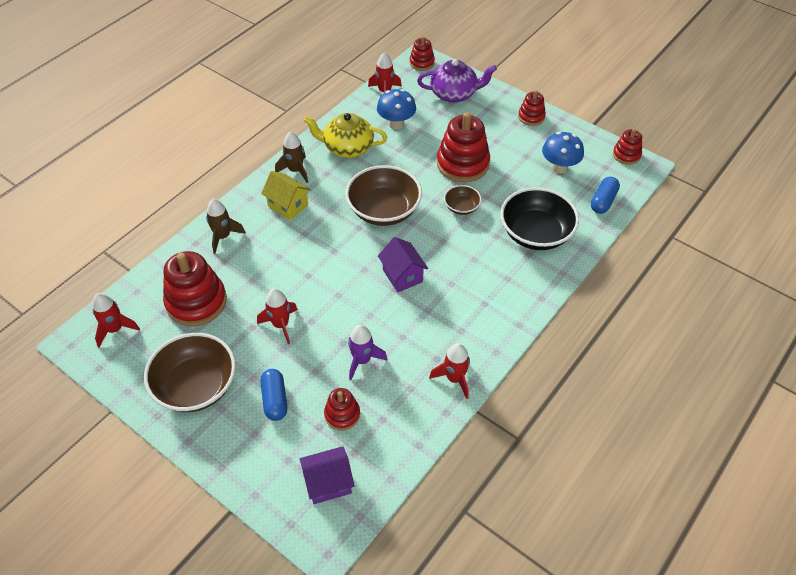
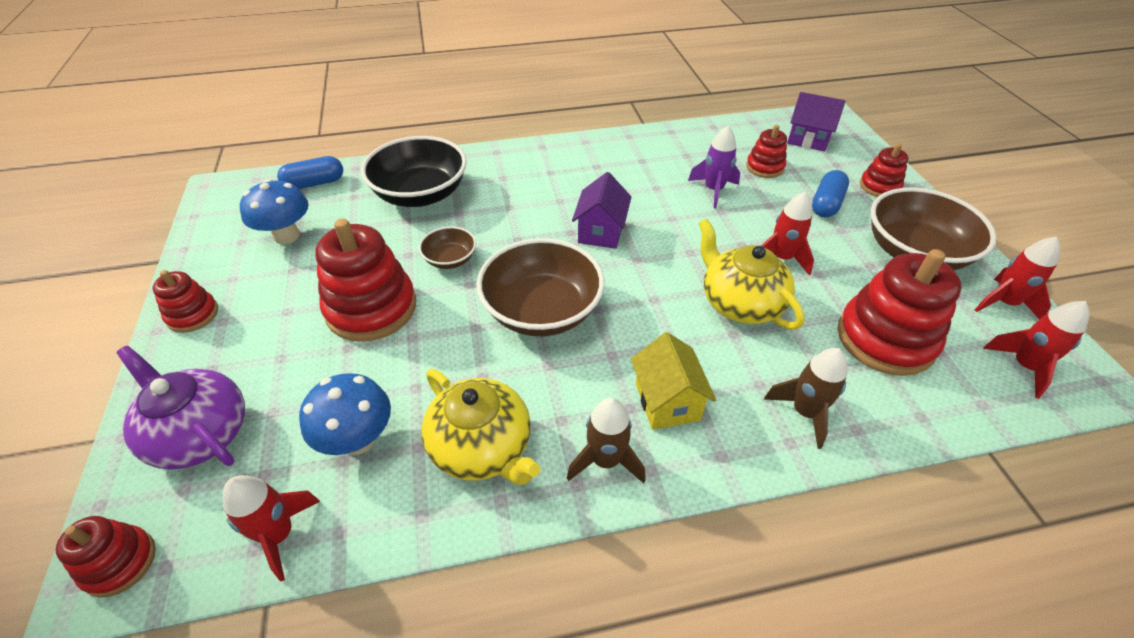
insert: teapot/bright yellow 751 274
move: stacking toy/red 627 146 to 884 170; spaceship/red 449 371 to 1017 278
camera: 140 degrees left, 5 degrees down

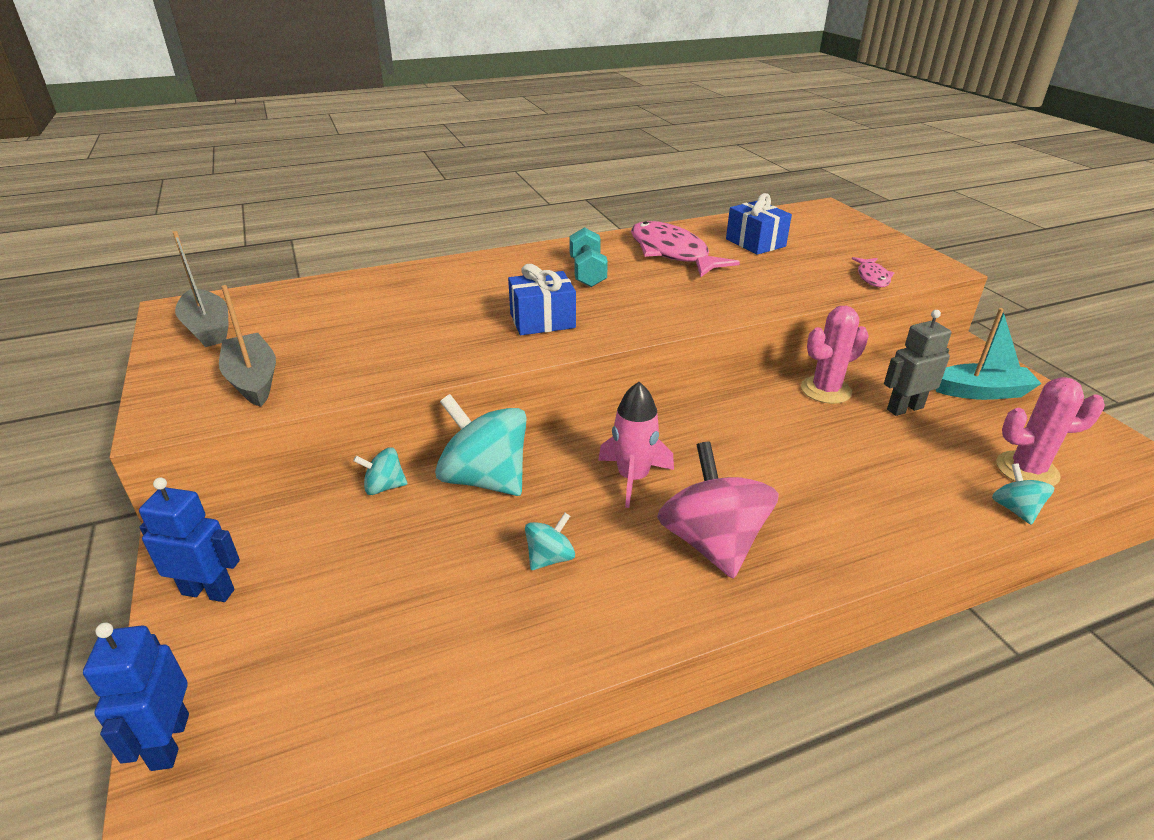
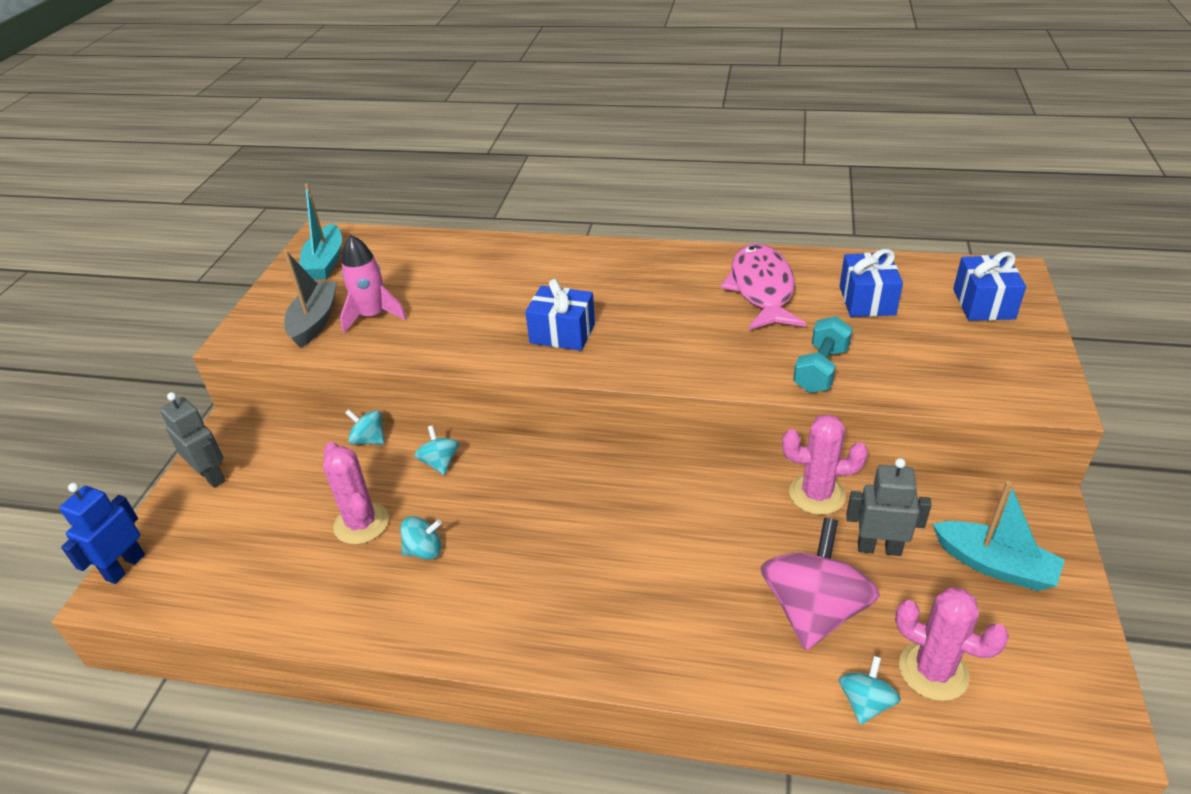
delete: fish figure/pink 873 272
insert: saguaro cactus/pink 356 493; present/blue 989 286
move: spaceship/pink 636 445 to 373 284; whirligig/pink 718 509 to 820 583; hand weight/aqua 589 257 to 823 354
recolor: robot/blue 189 540 to robot/grey 192 440; sailboat/grey 201 289 to sailboat/aqua 320 232
resize: whirligig/aqua 481 445 = 436 450 x0.48
camera: 35 degrees right, 5 degrees up

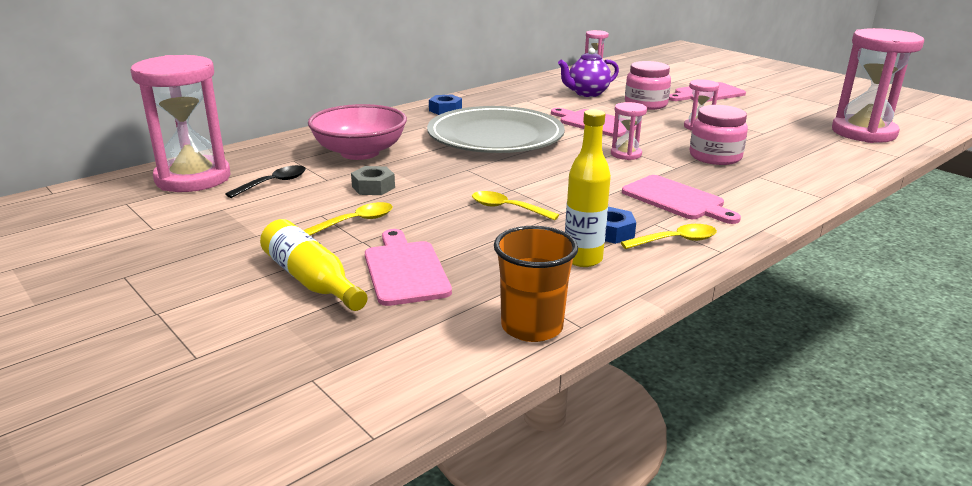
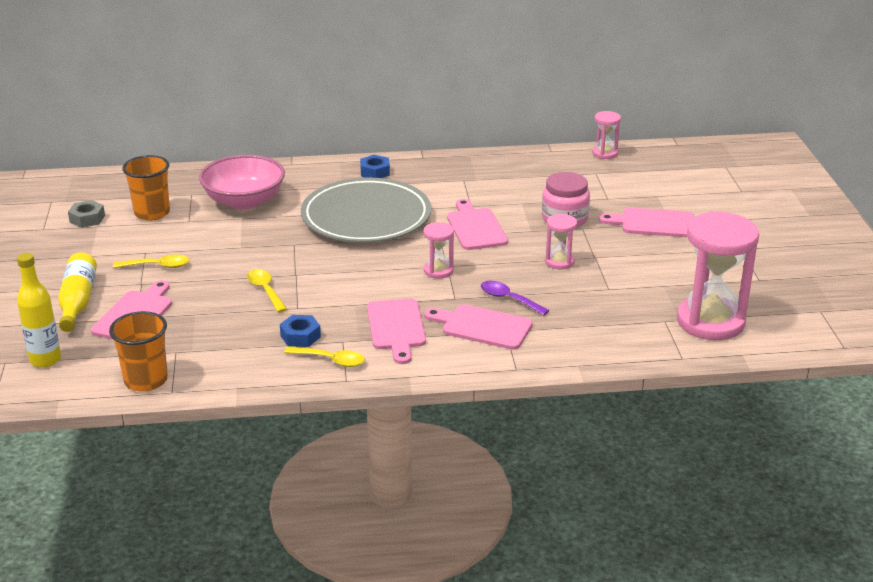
delete: hourglass/pink 180 123; teapot/purple 588 72
insert: bread board/pink 478 327
move: drink bottle/bright yellow 588 188 to 39 310; hex nut/grey 373 180 to 86 214
replace: teaspoon/ebony 265 181 to cup/orange-coloured 146 188; preserve jar/pink 718 135 to teaspoon/purple 515 298
camera: 35 degrees right, 5 degrees up

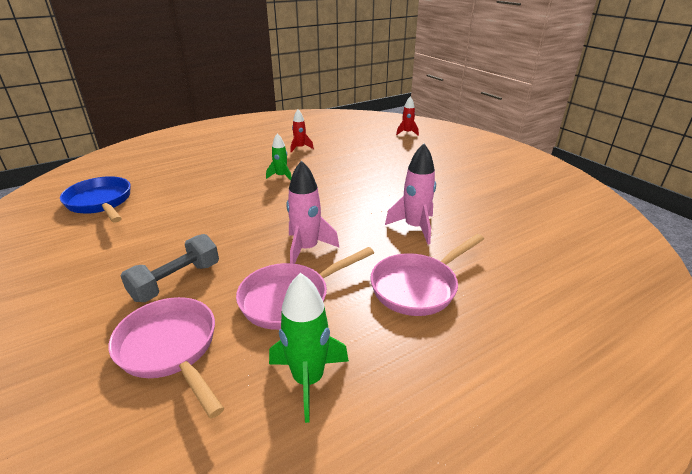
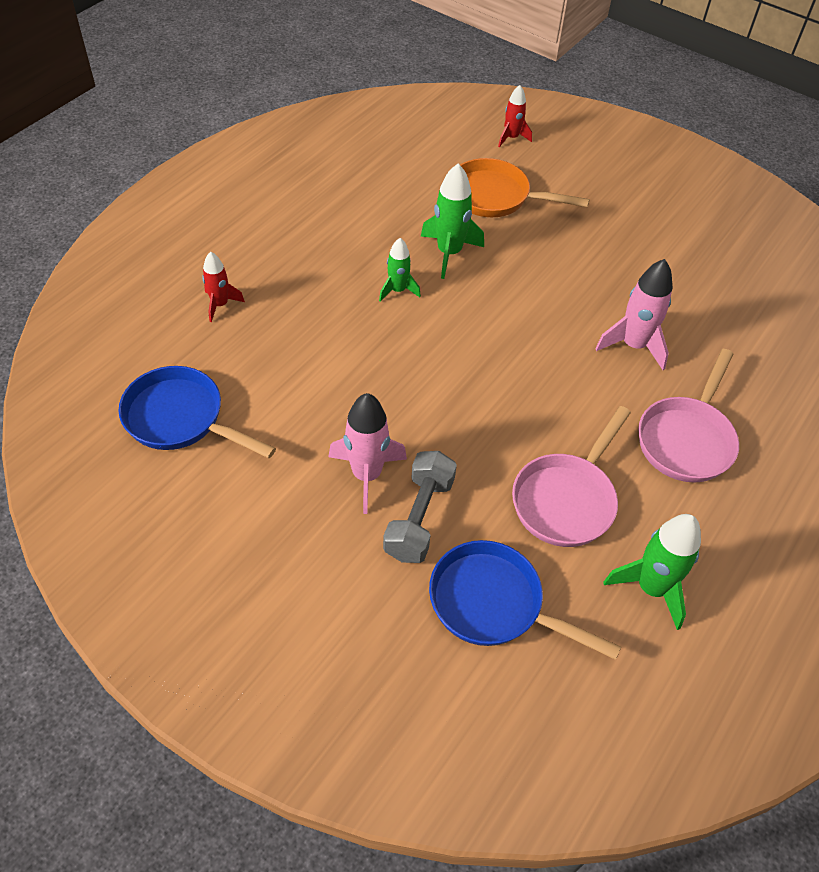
insert: spaceship/emerald 452 221; skillet/orange-coloured 525 187
move: spaceship/red 302 131 to 223 287; spaceship/pink 313 212 to 368 453
recolor: skillet/pink 166 357 to skillet/blue 525 600
camera: 25 degrees left, 20 degrees up

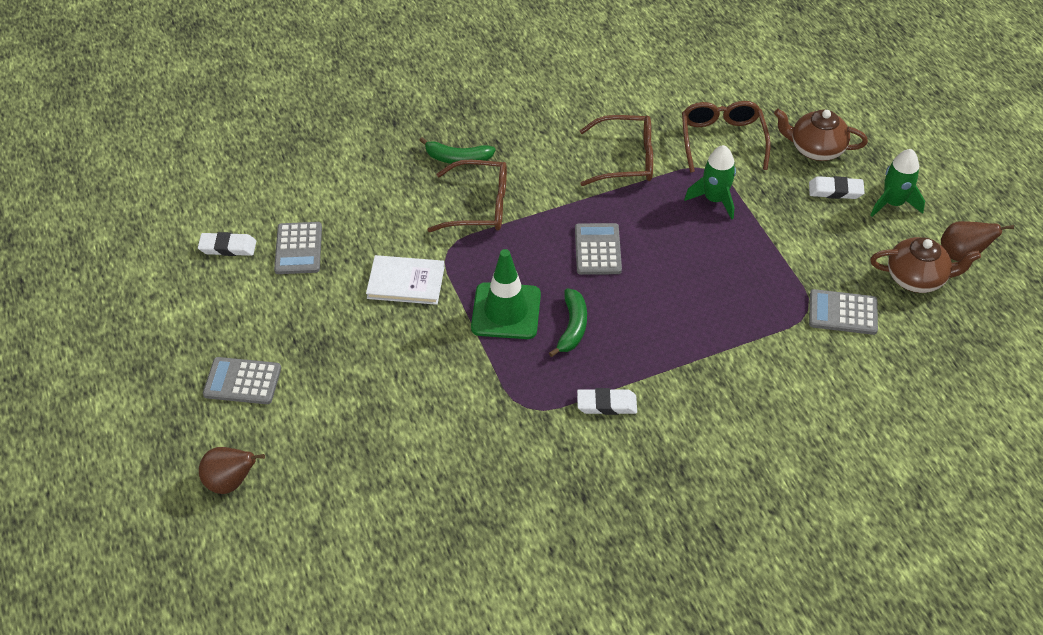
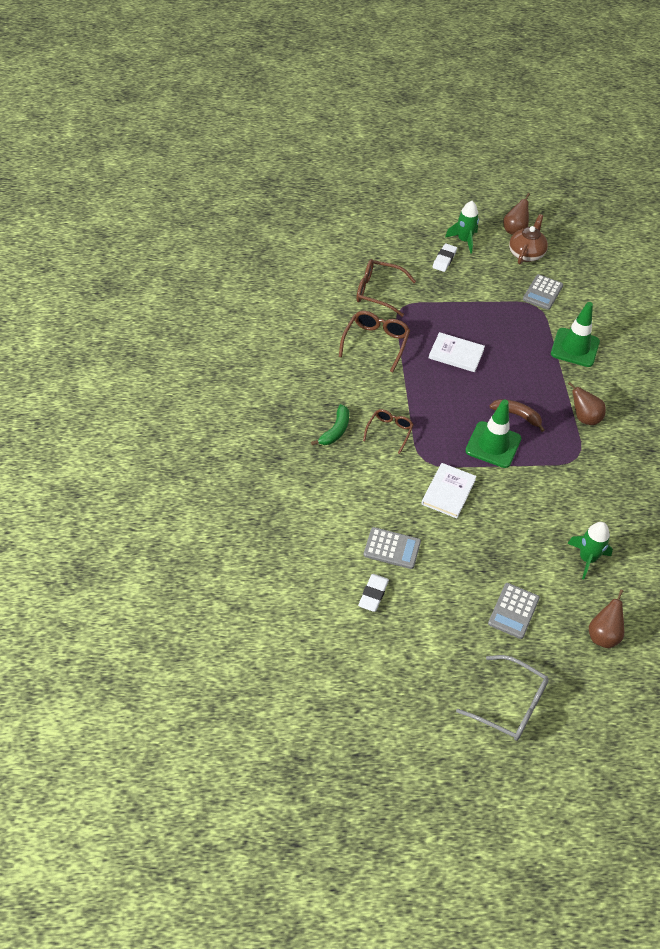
delete: adding machine/grey 598 249; teapot/brown 821 135
insert: book/white 457 352; spectacles/grey 502 698; traffic cone/emerald 575 334
move: spaceship/emerald 710 182 to 590 550
replace: gum eraser/white 607 401 to pear fruit/brown 587 403
recolor: toy banana/emerald 568 322 to toy banana/brown 517 415
resize: spectacles/brown 467 196 = 388 431 x0.65
camera: 75 degrees left, 0 degrees up

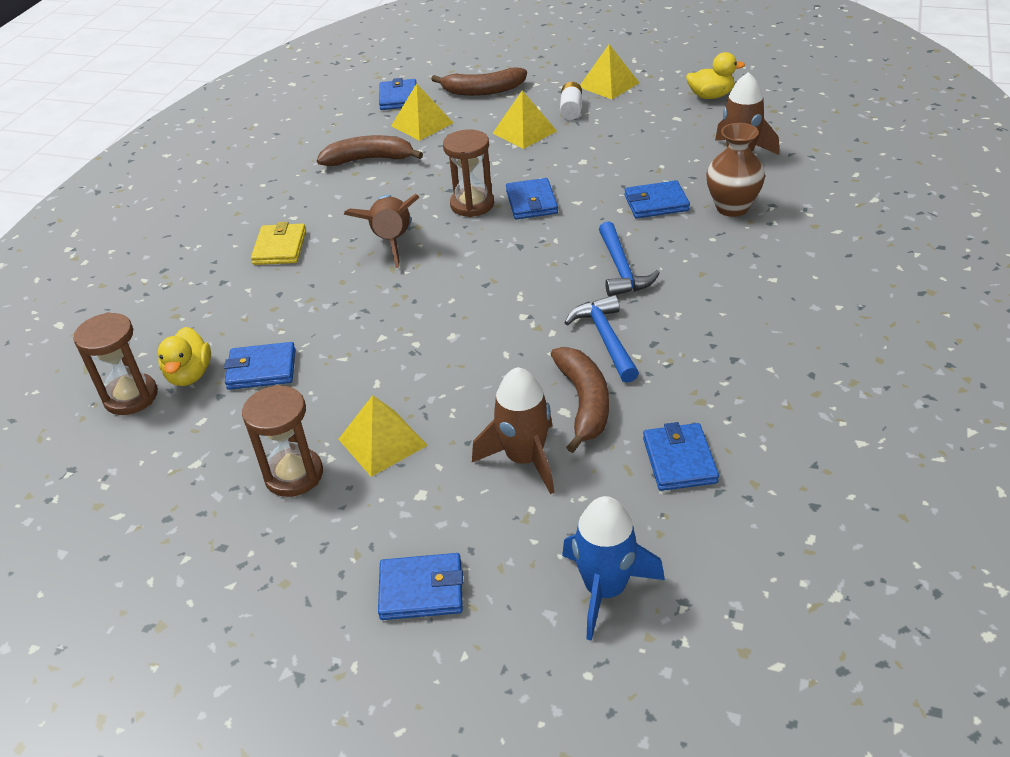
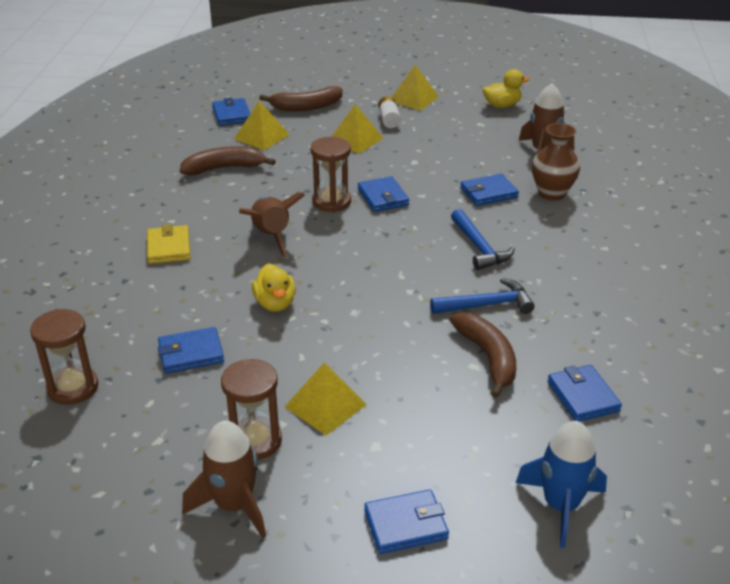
move: spaceship/brown 513 430 to 224 479; toy duck/bright yellow 184 356 to 274 287
rotate: hammer/blue 602 339 = 482 296 105 degrees clockwise
camera: 15 degrees left, 5 degrees down

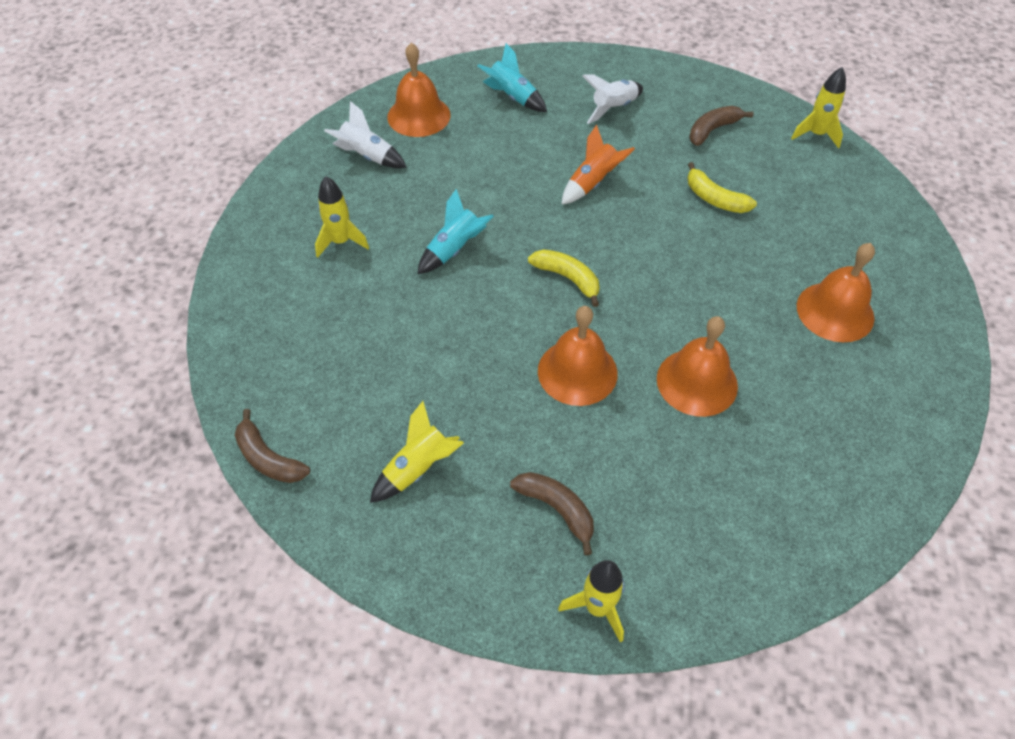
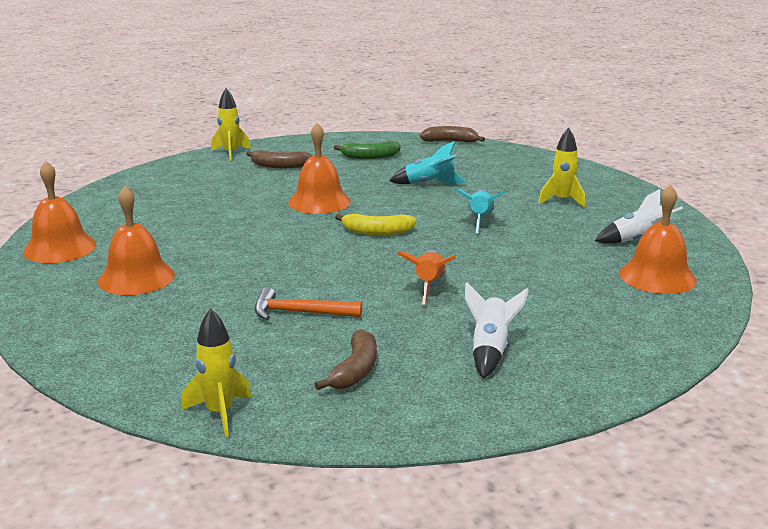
move: school bell/orange-coloured 697 366 to 59 212; spaceship/aqua 512 77 to 427 163
replace: toy banana/bright yellow 722 187 to hammer/orange-coloured 308 303; spaceship/bright yellow 417 452 to toy banana/emerald 367 150
camera: 145 degrees right, 30 degrees down

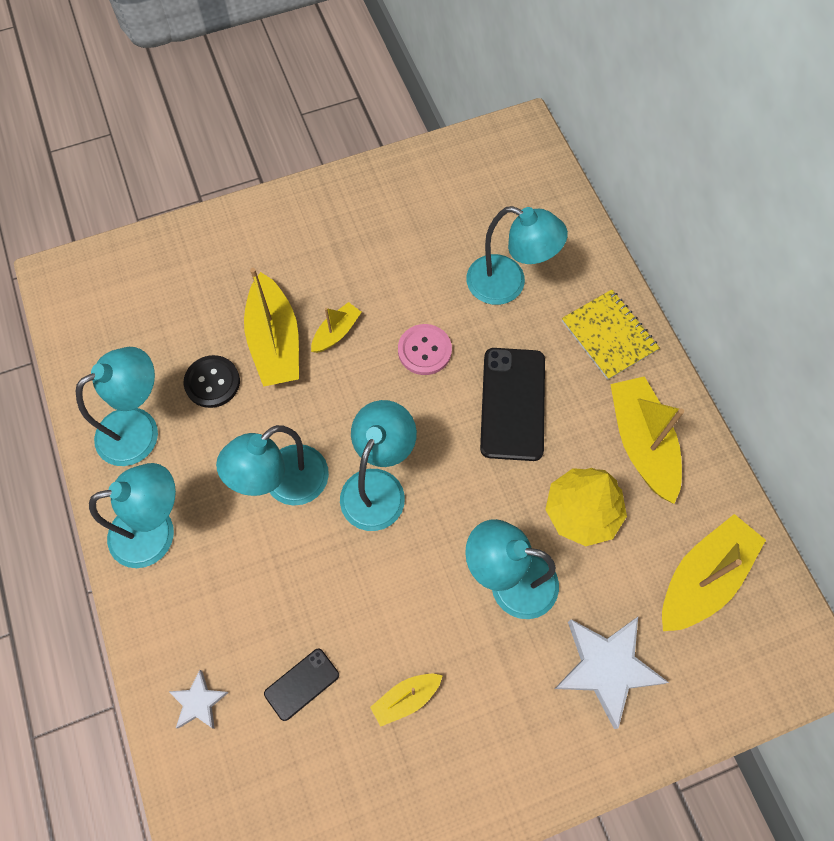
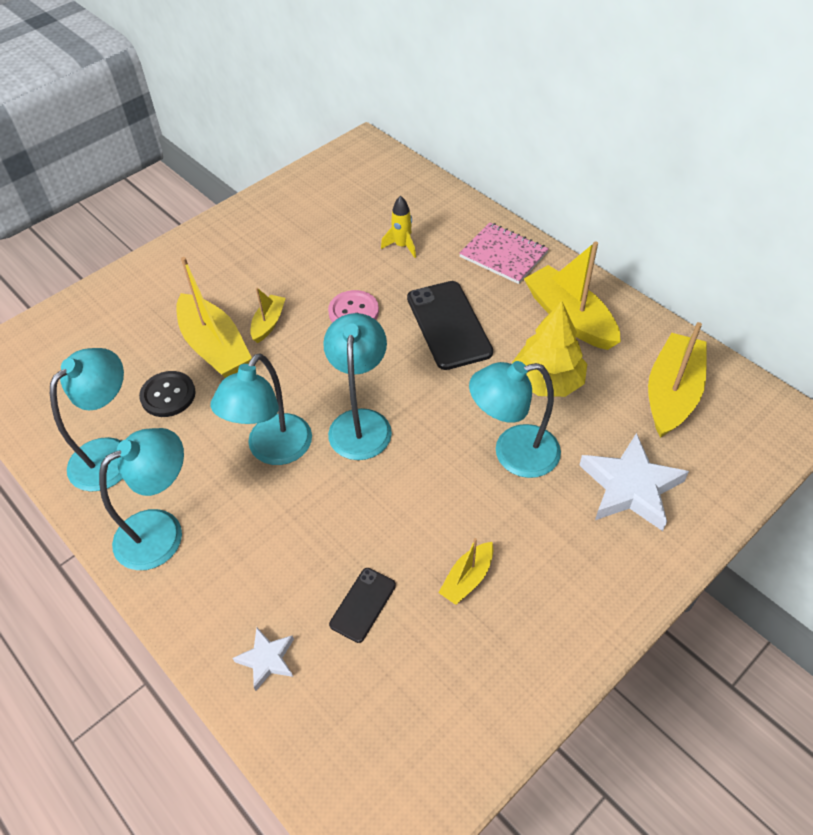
replace: lamp/aqua 517 255 to spaceship/bright yellow 398 227
recolor: exercise book/bright yellow 611 335 to exercise book/pink 504 253
camera: 20 degrees left, 15 degrees down

